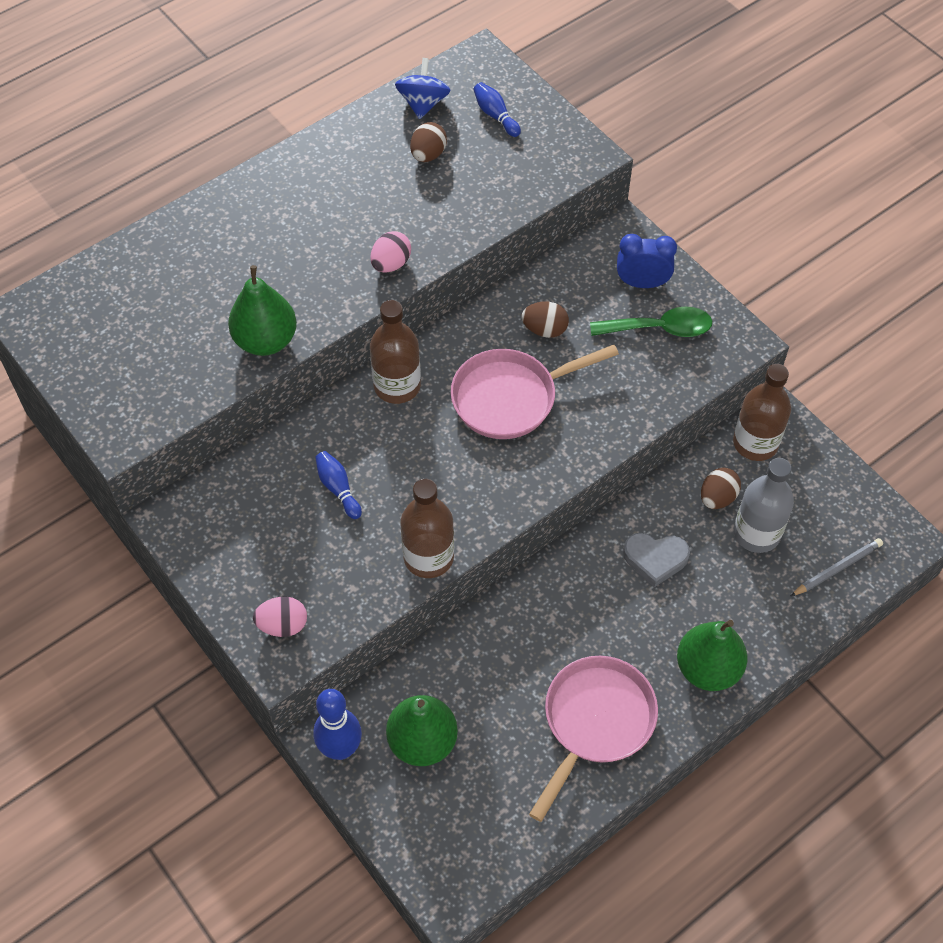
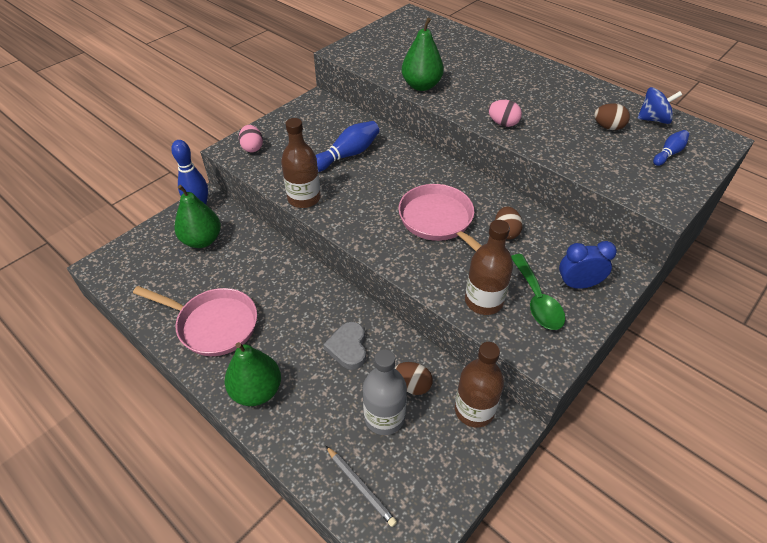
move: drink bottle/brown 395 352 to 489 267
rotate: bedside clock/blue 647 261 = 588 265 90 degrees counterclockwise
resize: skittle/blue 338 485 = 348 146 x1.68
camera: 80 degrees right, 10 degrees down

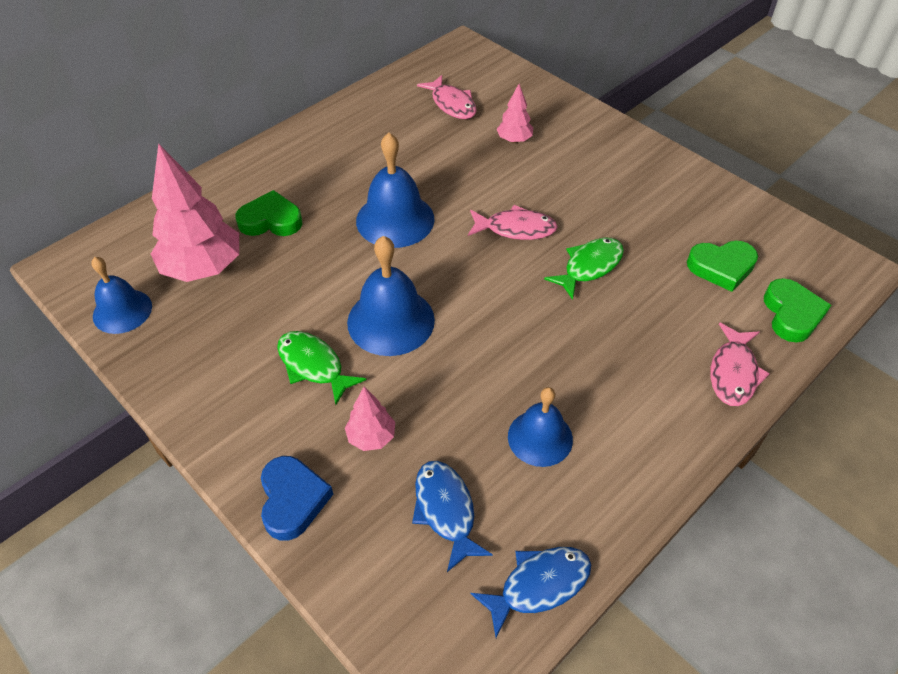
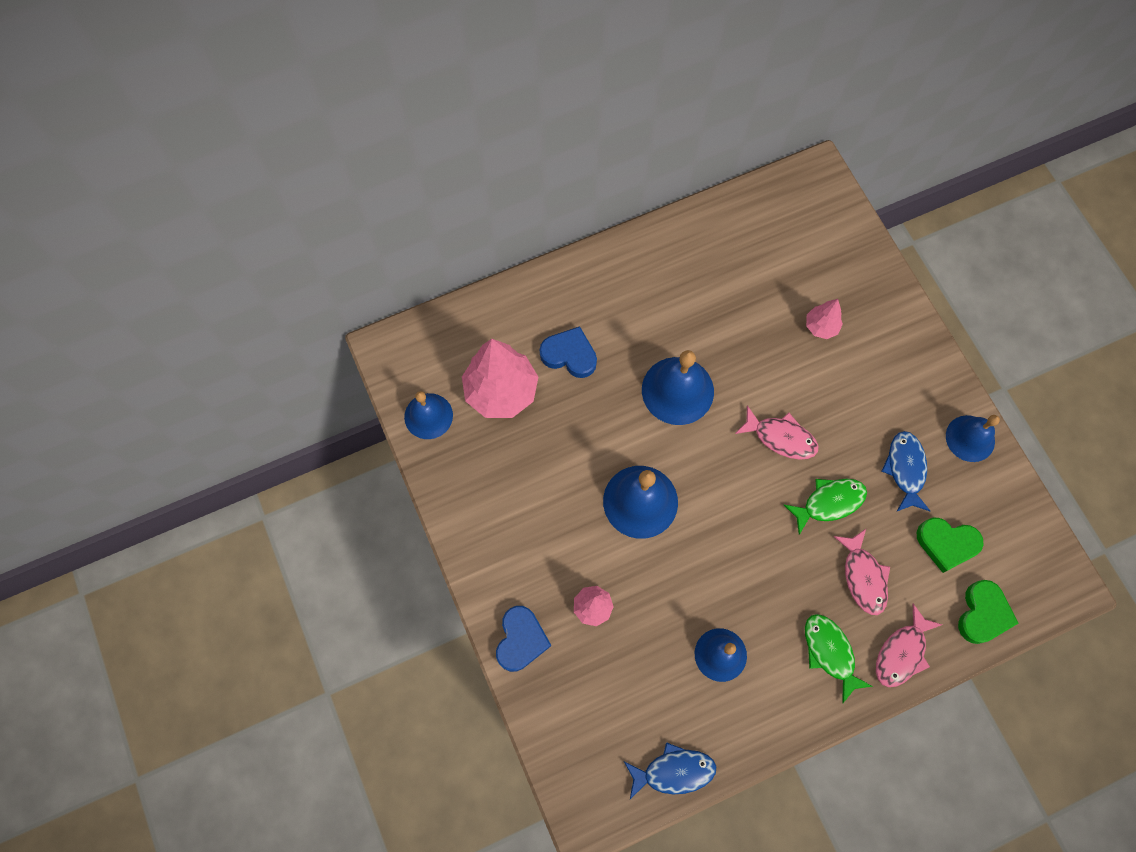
insert: school bell/blue 973 438
move: fish figure/emerald 321 368 to 839 659; fish figure/pink 447 97 to 861 572; fish figure/blue 452 516 to 905 471
recolor: heart shape/emerald 269 213 to heart shape/blue 568 352
camera: 20 degrees right, 20 degrees up

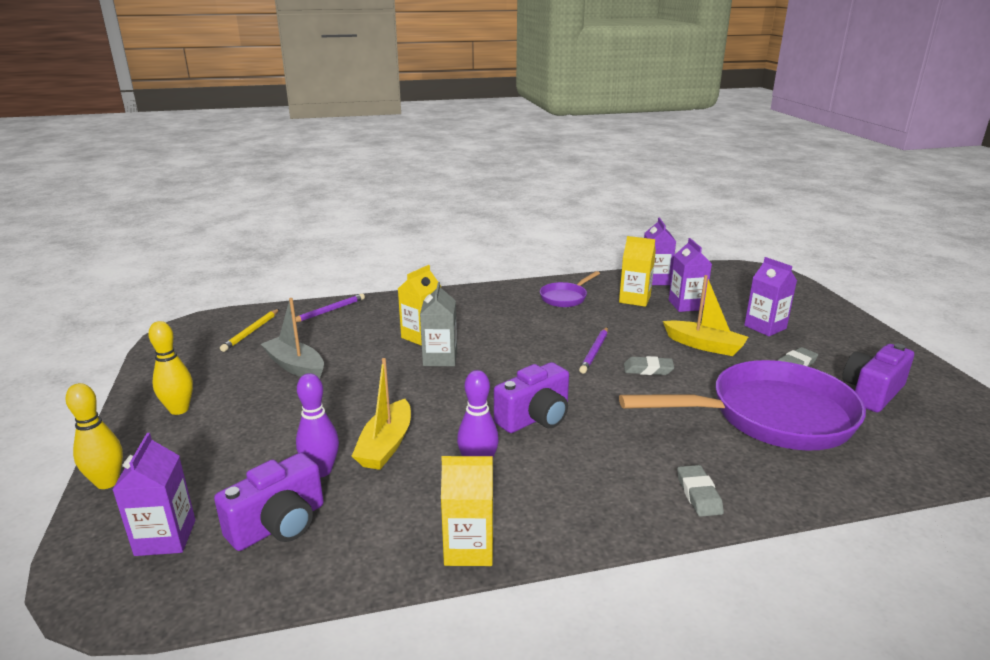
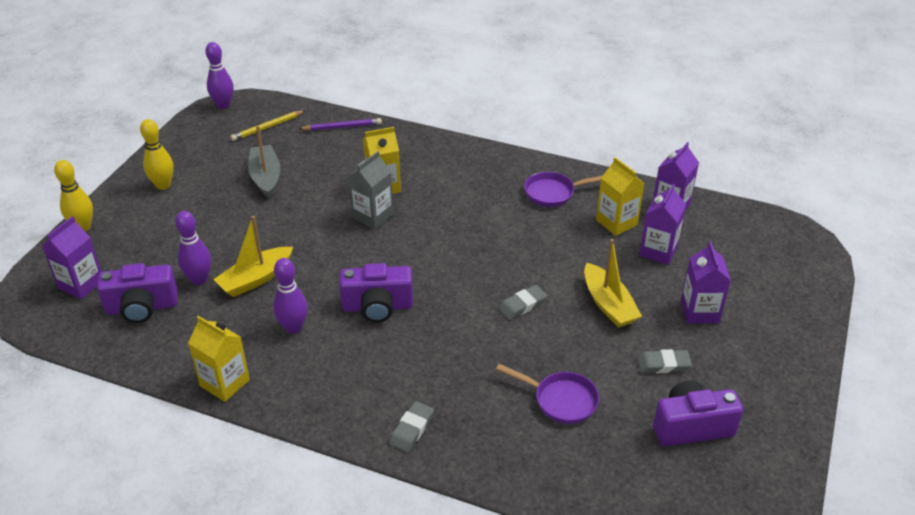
delete: wooden pencil/purple 593 350
insert: skittle/purple 219 75
rotate: gum eraser/grey 649 365 = 522 302 75 degrees counterclockwise
resize: skillet/purple 742 405 = 547 394 x0.46
camera: 35 degrees right, 15 degrees up

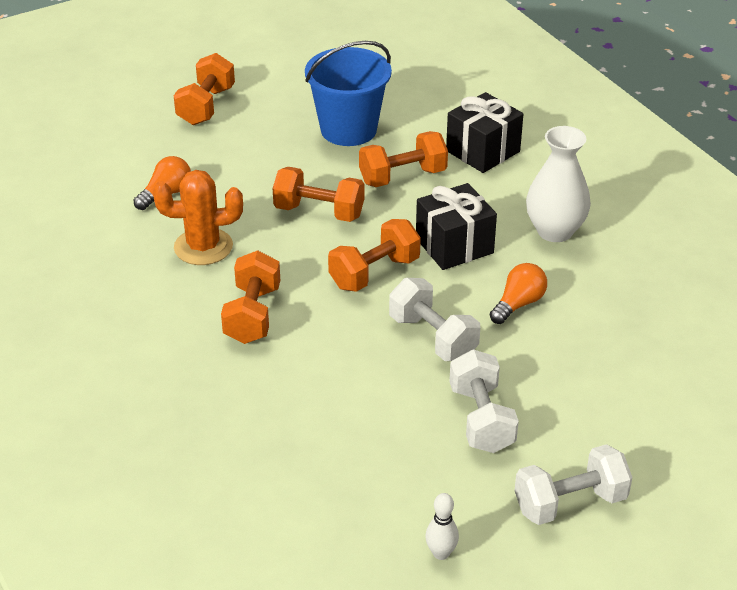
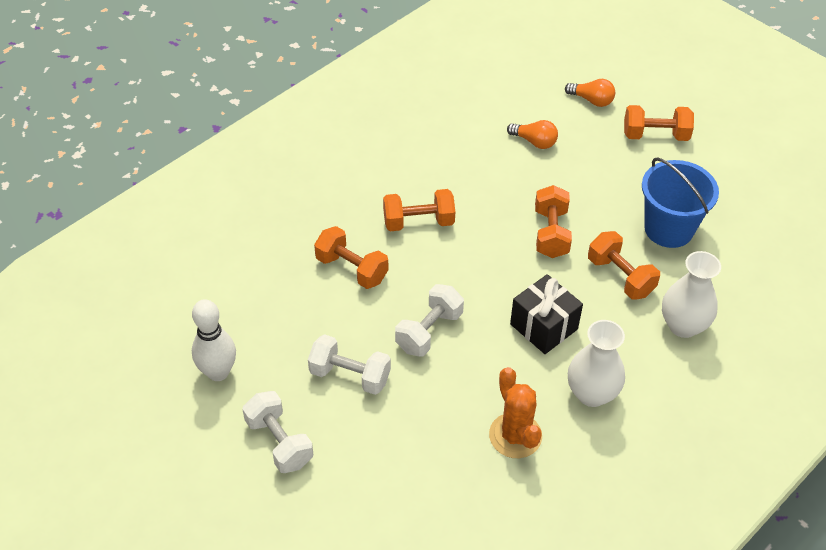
move: hand weight/orange-coloured 374 255 to 351 257; saguaro cactus/orange-coloured 198 217 to 515 412; light bulb/orange-coloured 518 293 to 590 93
replace: present/ebony 484 132 to vase/white 691 294
rotate: hand weight/white 484 401 = 349 364 45 degrees clockwise
resize: skittle/white 442 526 = 214 340 x1.88
camera: 75 degrees right, 10 degrees up

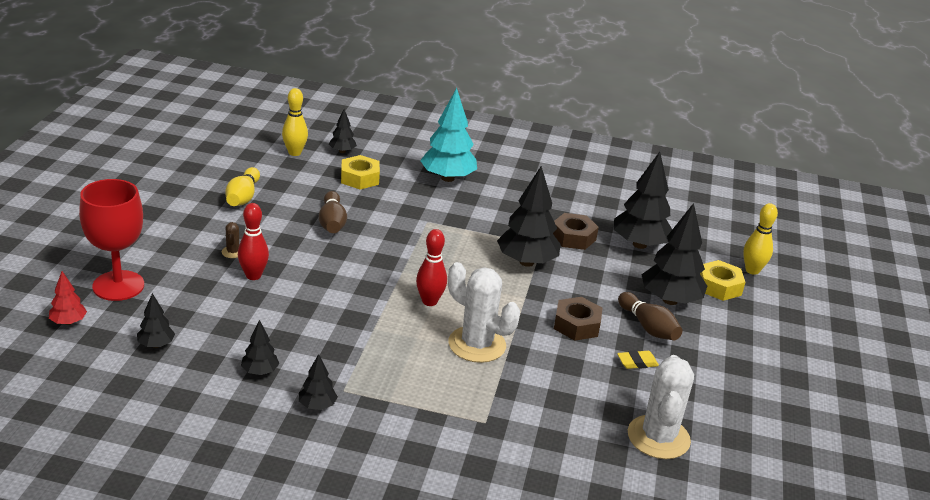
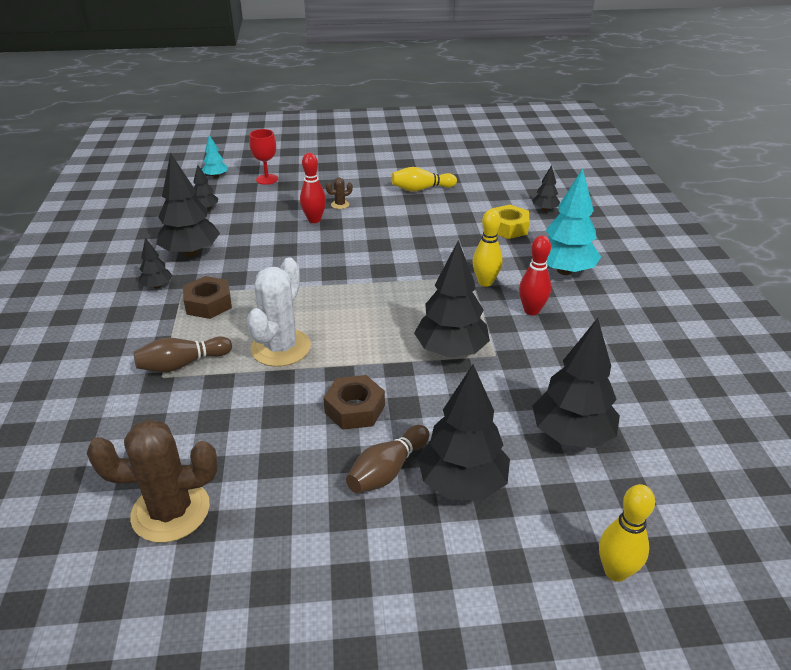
delete: gum eraser/bright yellow 638 359; hex nut/bright yellow 722 280
move: skittle/brown 333 212 to 183 354; hex nut/brown 576 231 to 207 297; skittle/bright yellow 295 122 to 488 248; skittle/red 431 267 to 535 275
recolor: saguaro cactus/white 661 407 to saguaro cactus/brown 152 481; fir tree/red 68 298 to fir tree/aqua 215 156
resize: fir tree/ebony 260 347 = 188 205 x2.01; wine glass/red 111 240 = 263 157 x0.59
camera: 75 degrees right, 5 degrees up

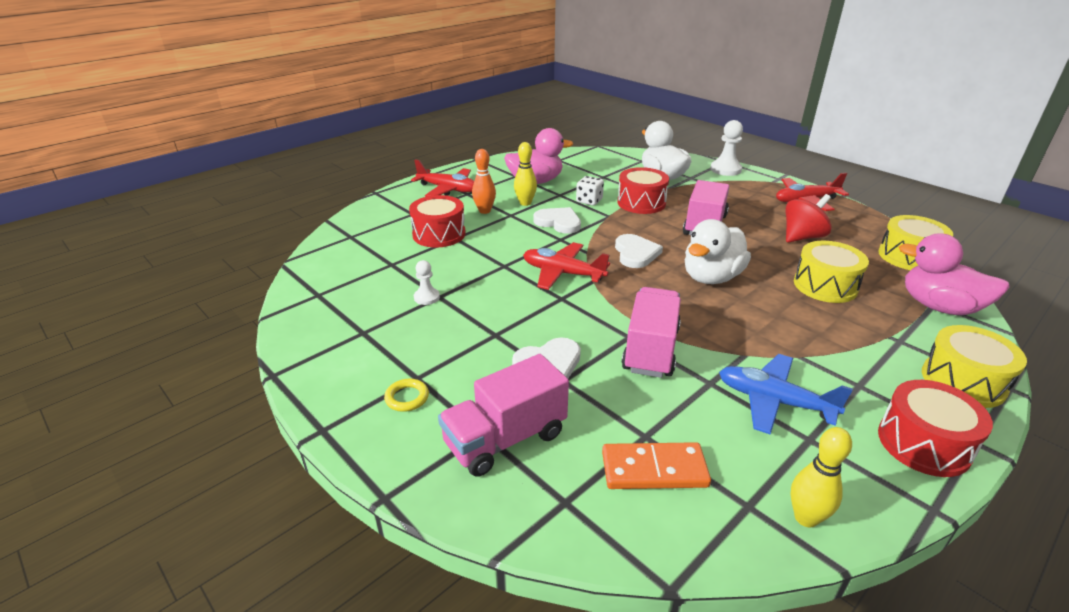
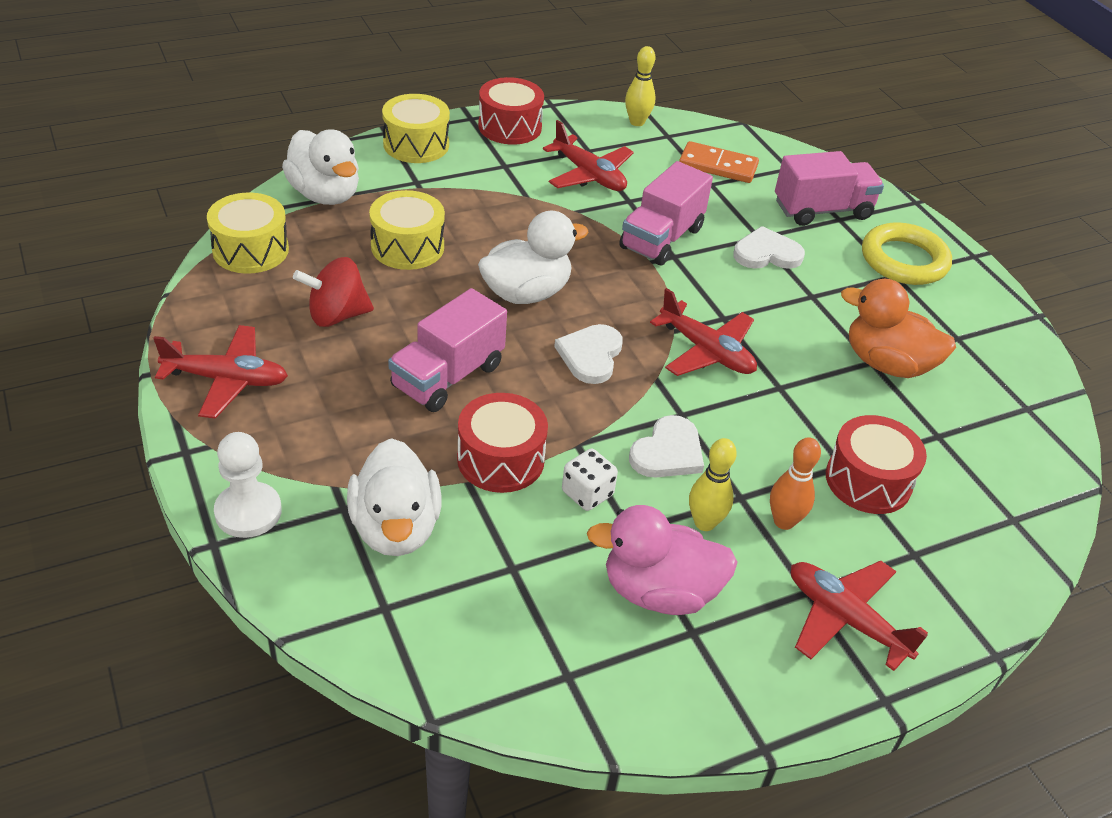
replace: chess pawn/white 427 282 to toy duck/orange-coloured 898 328
recolor: toy duck/pink 954 274 to toy duck/white 320 167; aeroplane/blue 786 394 to aeroplane/red 588 155
rotate: heart shape/white 557 220 = 666 446 105 degrees counterclockwise
resize: ring/bright yellow 406 395 = 907 254 x2.22
camera: 165 degrees left, 10 degrees up

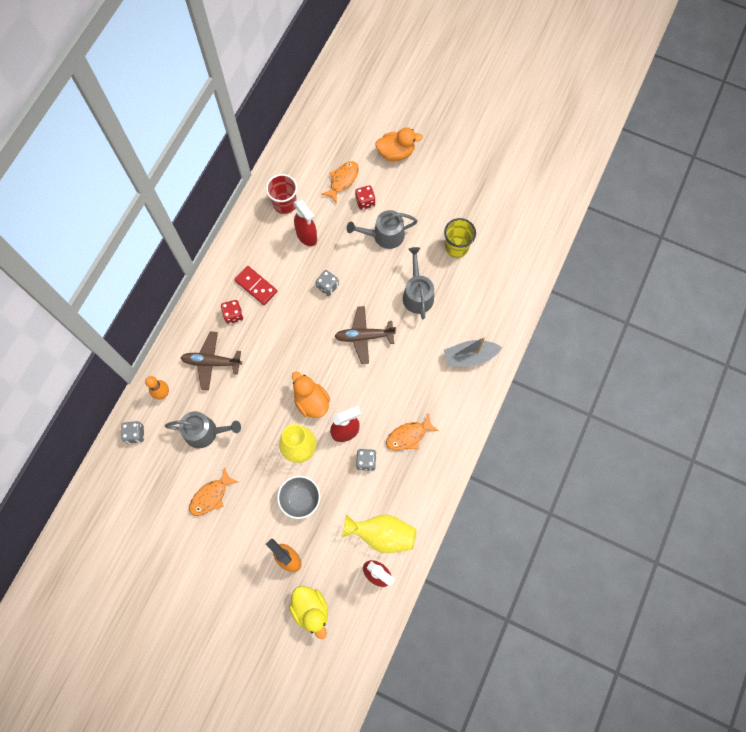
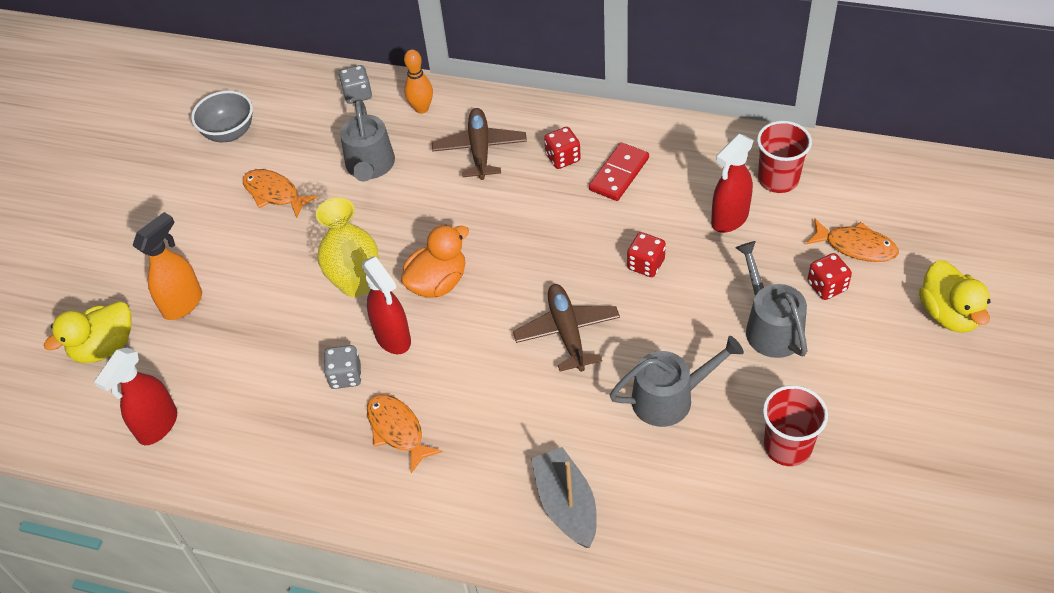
delete: vase/bright yellow 379 533
move: deep dish/grey 298 497 to 222 116
recolor: game die/grey 327 283 to game die/red 646 254; cup/bright yellow 460 238 to cup/red 795 425; toy duck/orange-coloured 399 144 to toy duck/bright yellow 955 296
camera: 85 degrees right, 20 degrees down

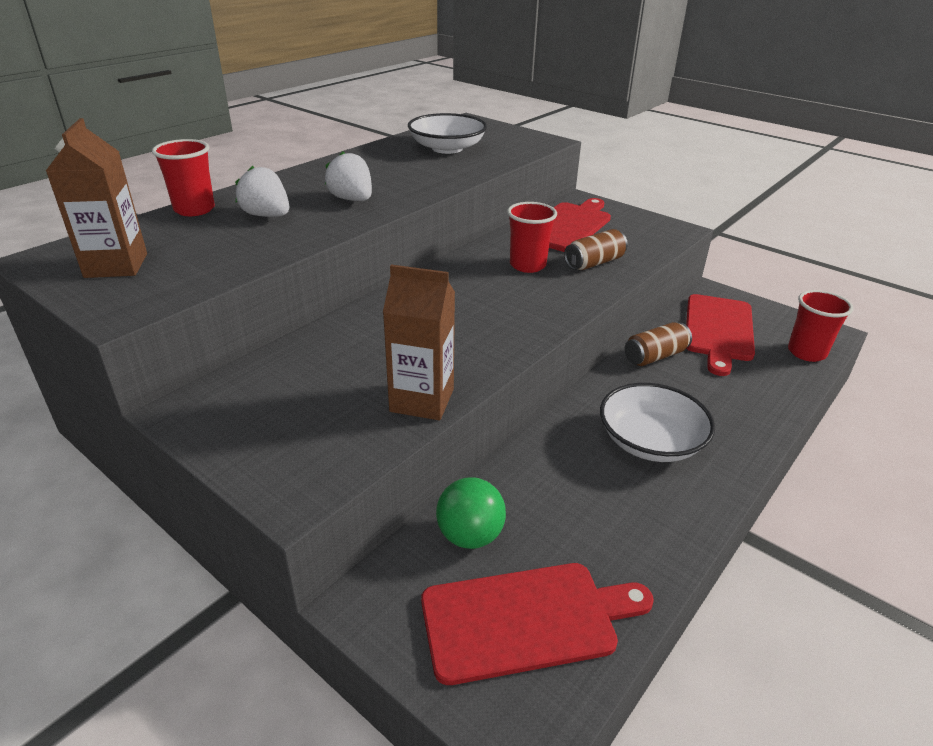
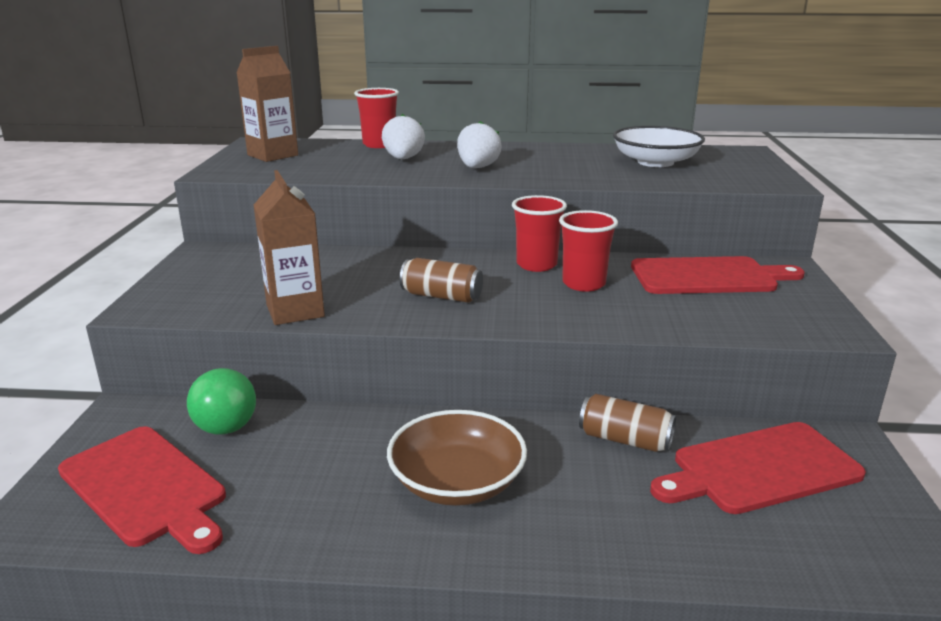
move: can/brown 596 249 to 441 280; cup/red 820 326 to 539 233
recolor: deep dish/white 657 422 to deep dish/brown 457 458
camera: 55 degrees right, 10 degrees down

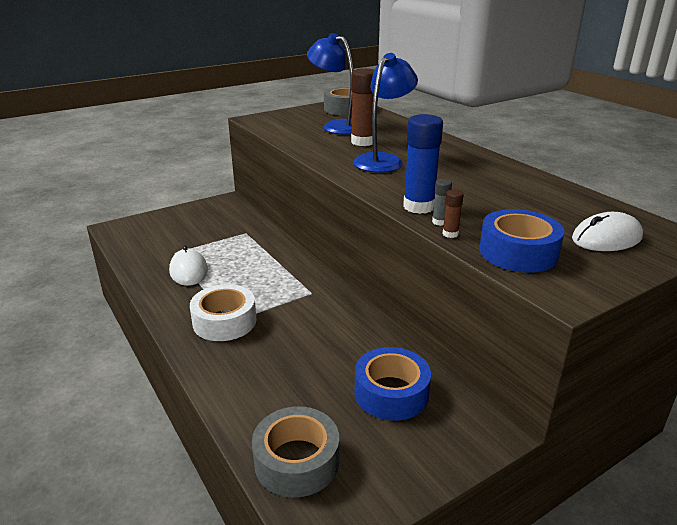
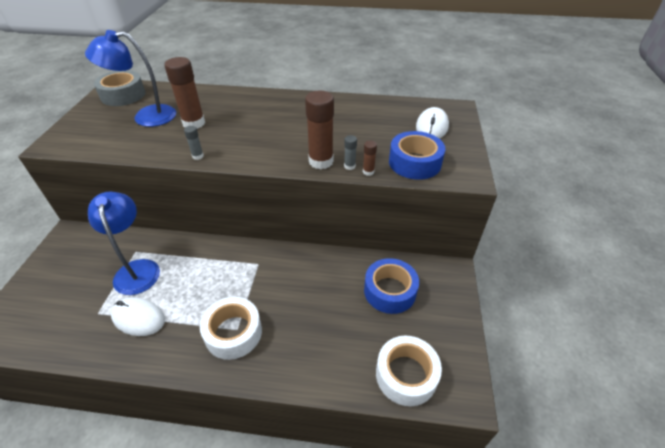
insert: stick of glue/grey 194 143
move: lamp/blue 385 113 to 124 243
recolor: stick of glue/blue 423 164 to stick of glue/brown 319 130; tape/grey 295 452 to tape/white 409 371
camera: 50 degrees left, 15 degrees up

